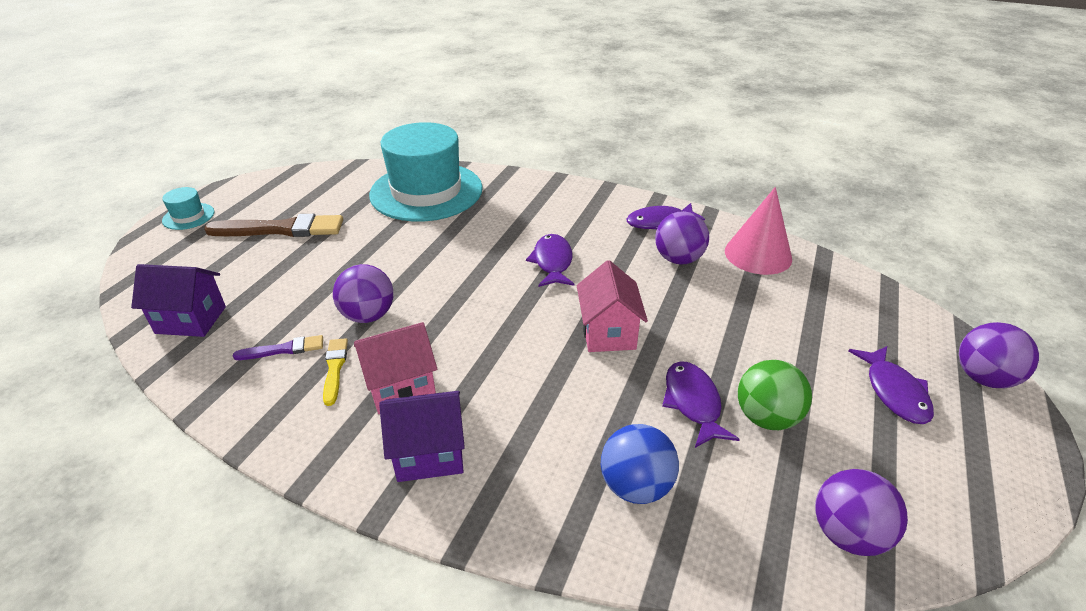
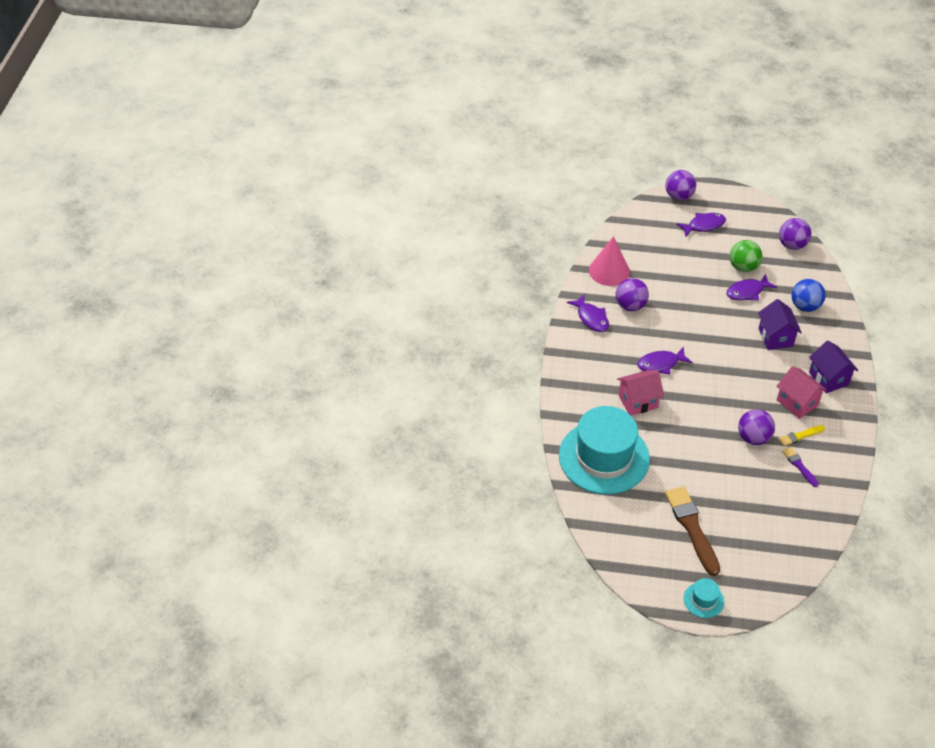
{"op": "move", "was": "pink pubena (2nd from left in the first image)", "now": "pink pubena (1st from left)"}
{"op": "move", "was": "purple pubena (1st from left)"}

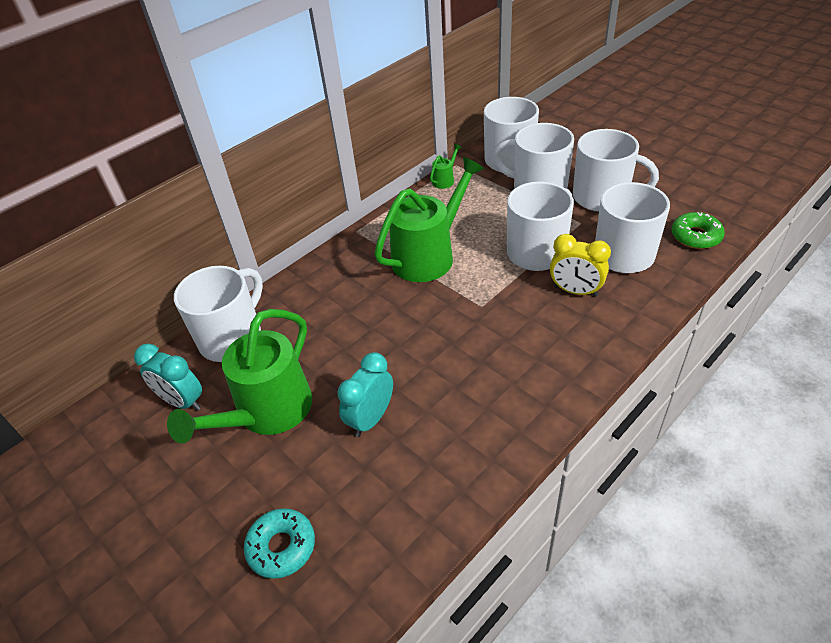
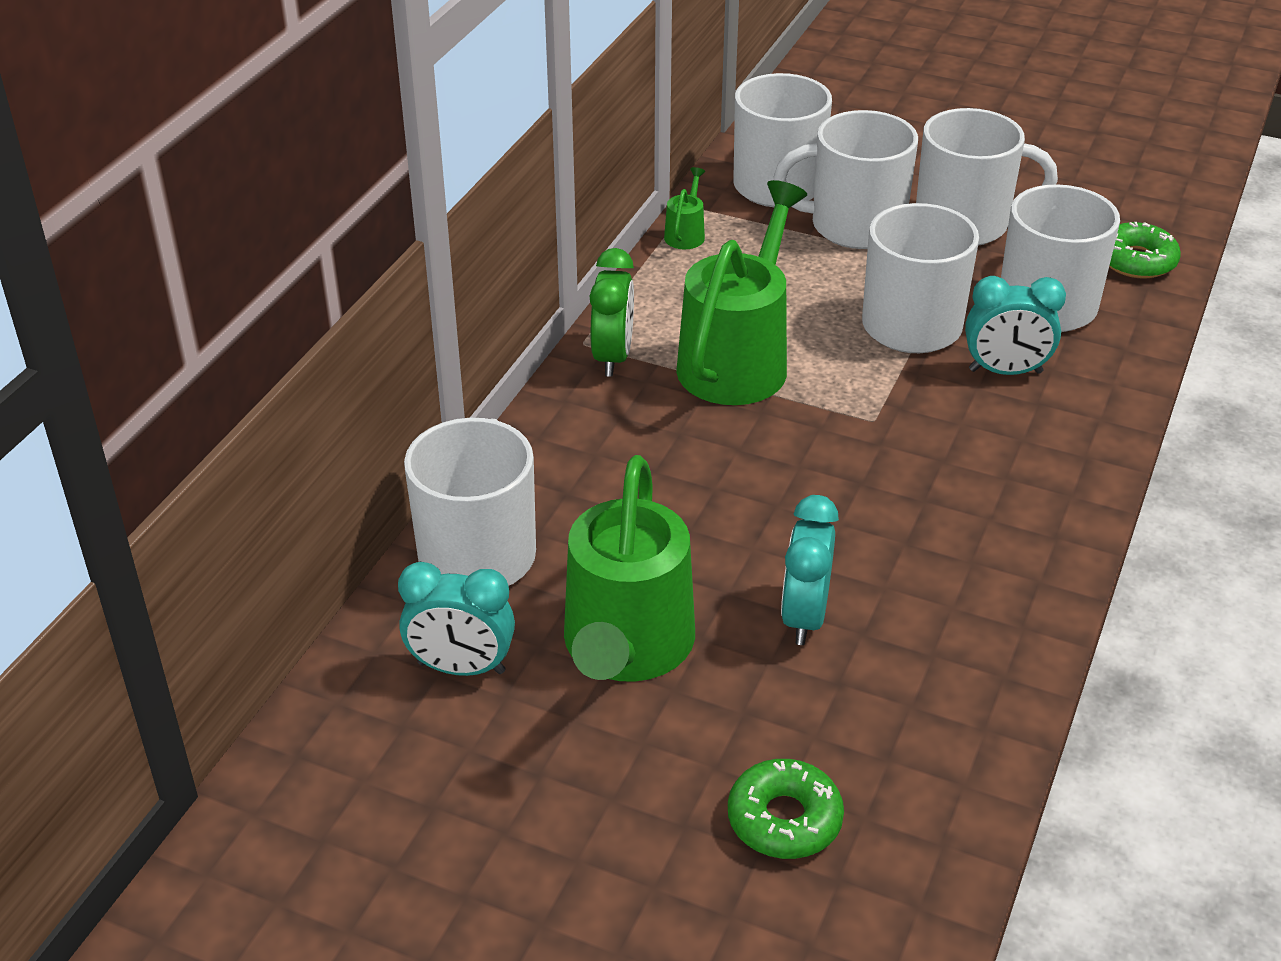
{"op": "recolor", "was": "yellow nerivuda", "now": "turquoise nerivuda (3rd from left)"}
{"op": "recolor", "was": "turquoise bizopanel", "now": "green bizopanel (1st from left)"}
{"op": "insert", "now": "green nerivuda"}

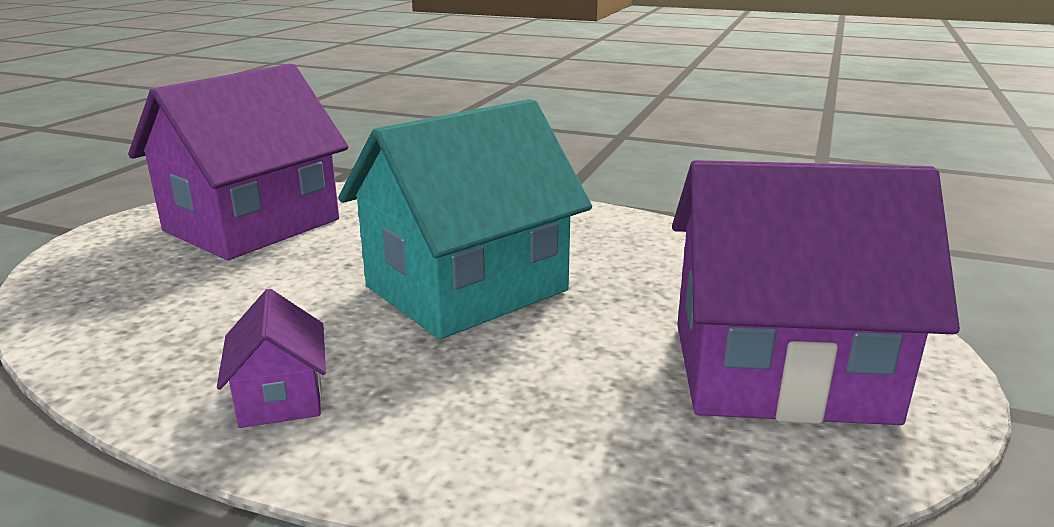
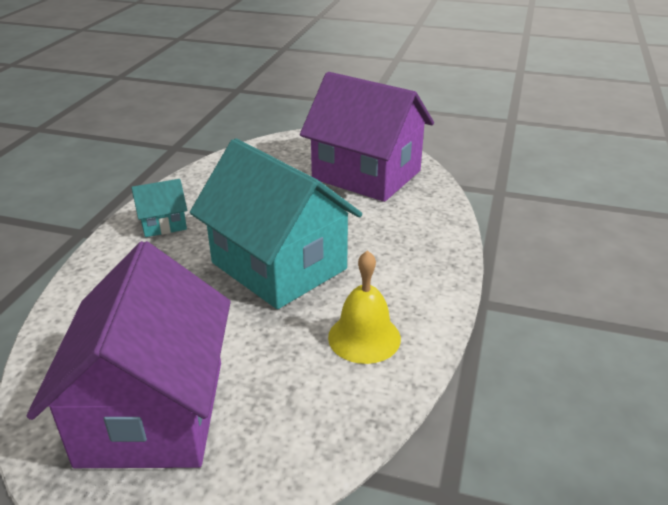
{"op": "recolor", "was": "purple pubena (2nd from left)", "now": "turquoise pubena (1st from left)"}
{"op": "insert", "now": "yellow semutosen"}

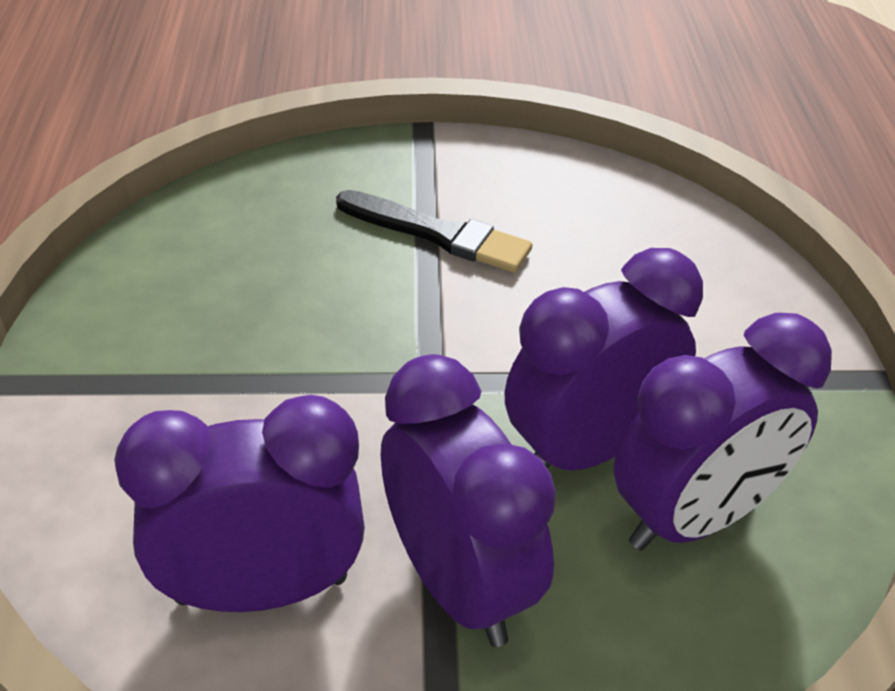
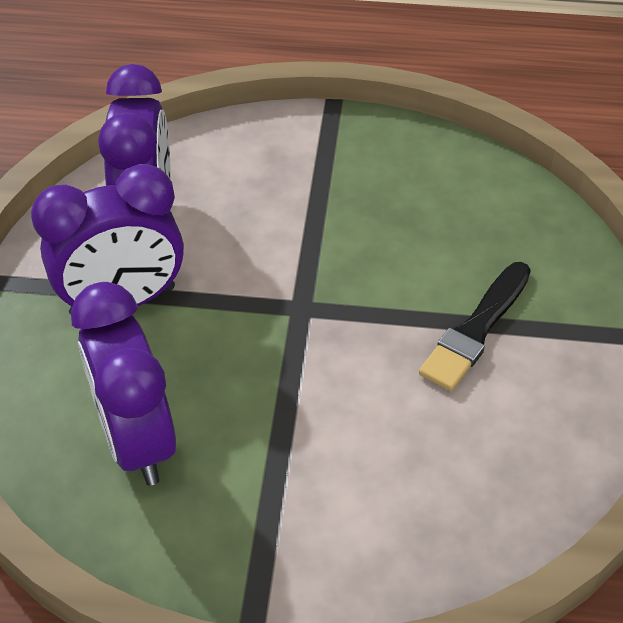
{"op": "delete", "was": "purple nerivuda (3rd from left)"}

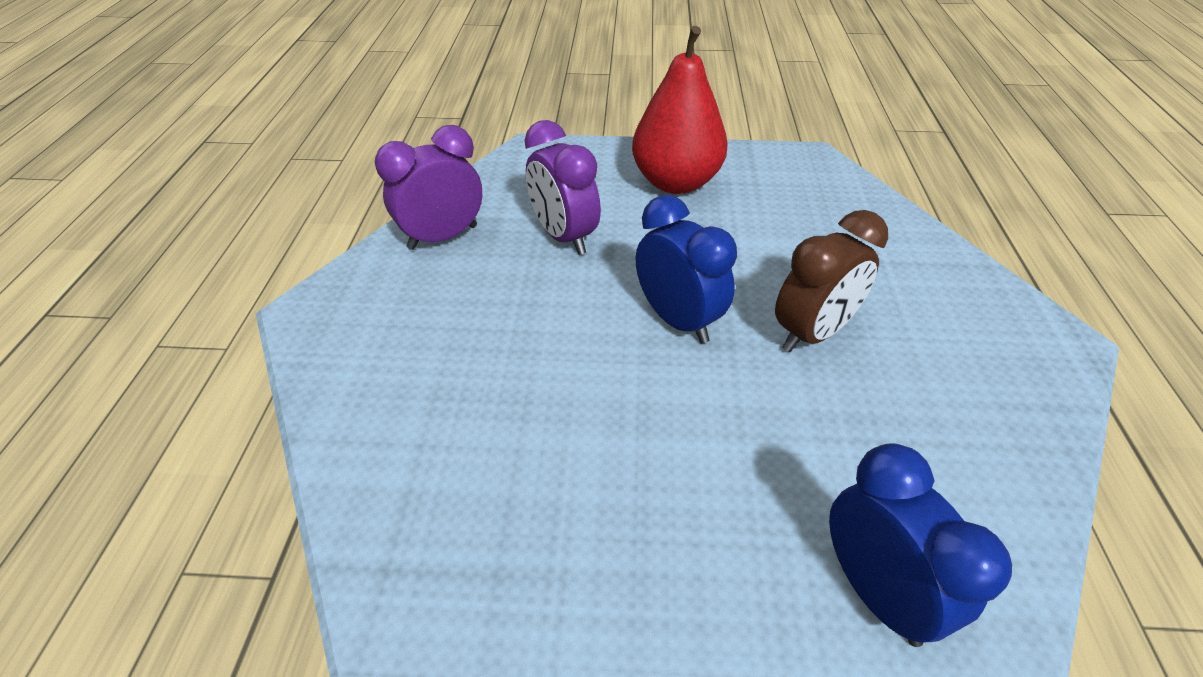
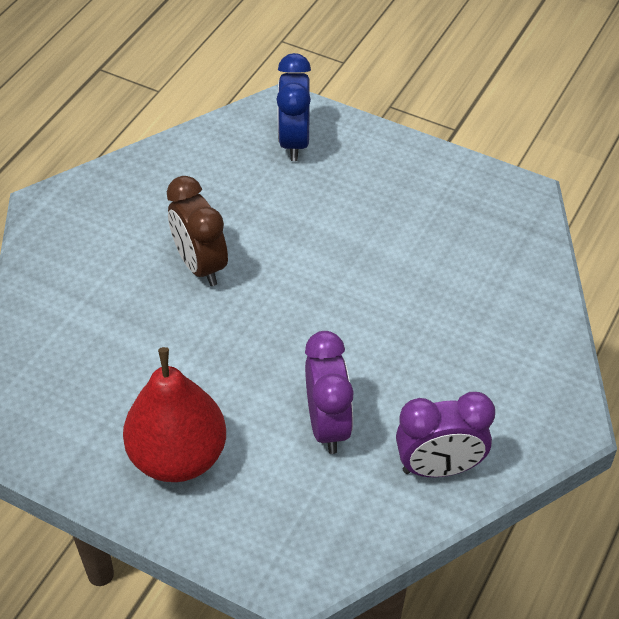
{"op": "delete", "was": "blue nerivuda (1st from left)"}
{"op": "rotate", "was": "brown nerivuda", "clockwise": -105}

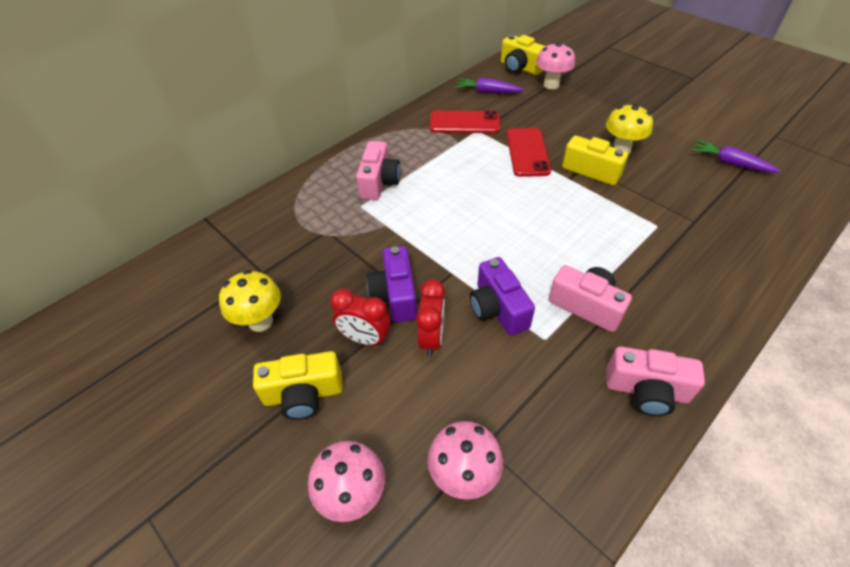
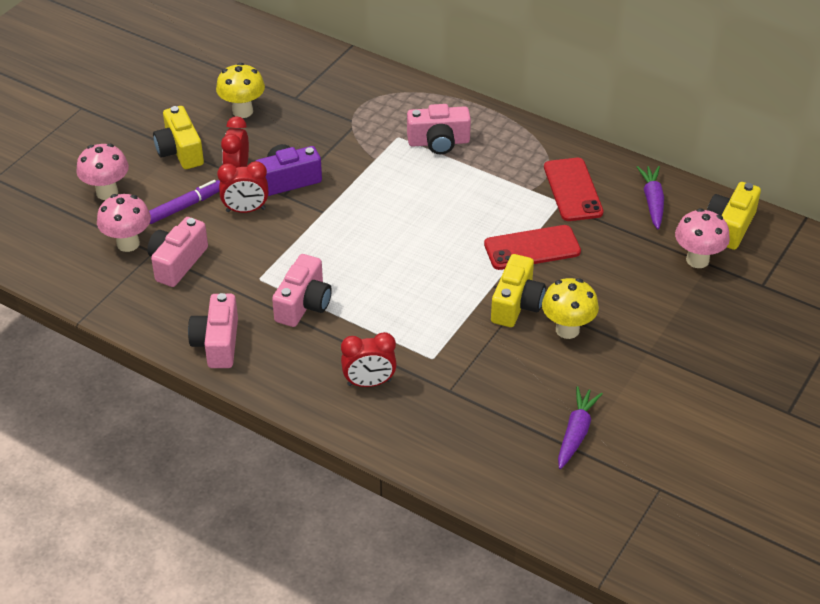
{"op": "delete", "was": "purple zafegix (2nd from left)"}
{"op": "insert", "now": "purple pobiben"}
{"op": "insert", "now": "pink zafegix (1st from left)"}
{"op": "insert", "now": "red nerivuda (3rd from left)"}

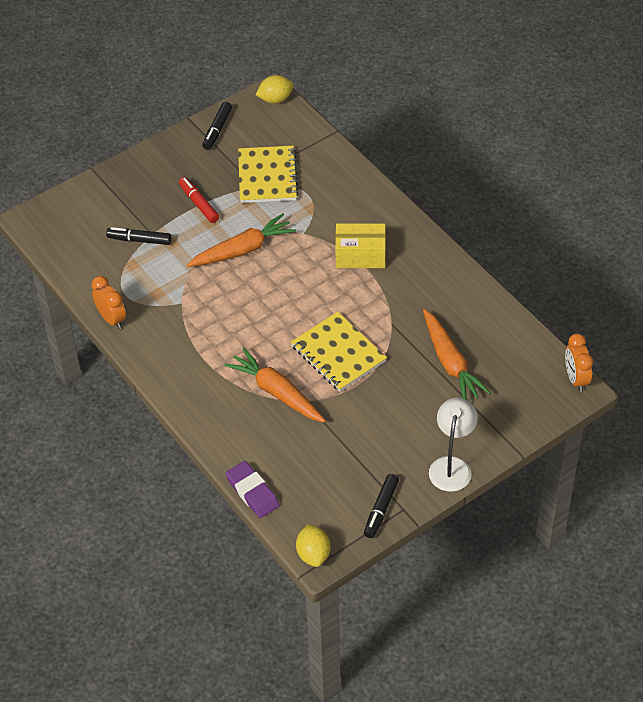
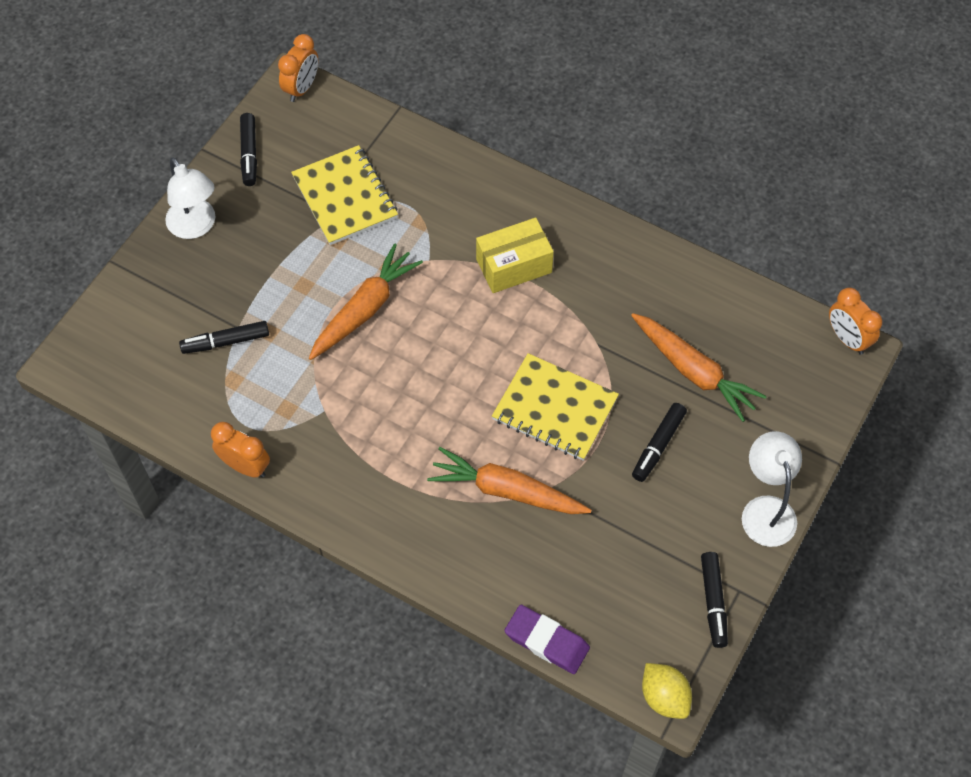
{"op": "replace", "was": "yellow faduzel (1st from left)", "now": "orange nerivuda (2nd from left)"}
{"op": "delete", "was": "red pobiben"}
{"op": "insert", "now": "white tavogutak (1st from left)"}
{"op": "insert", "now": "black pobiben (3rd from left)"}

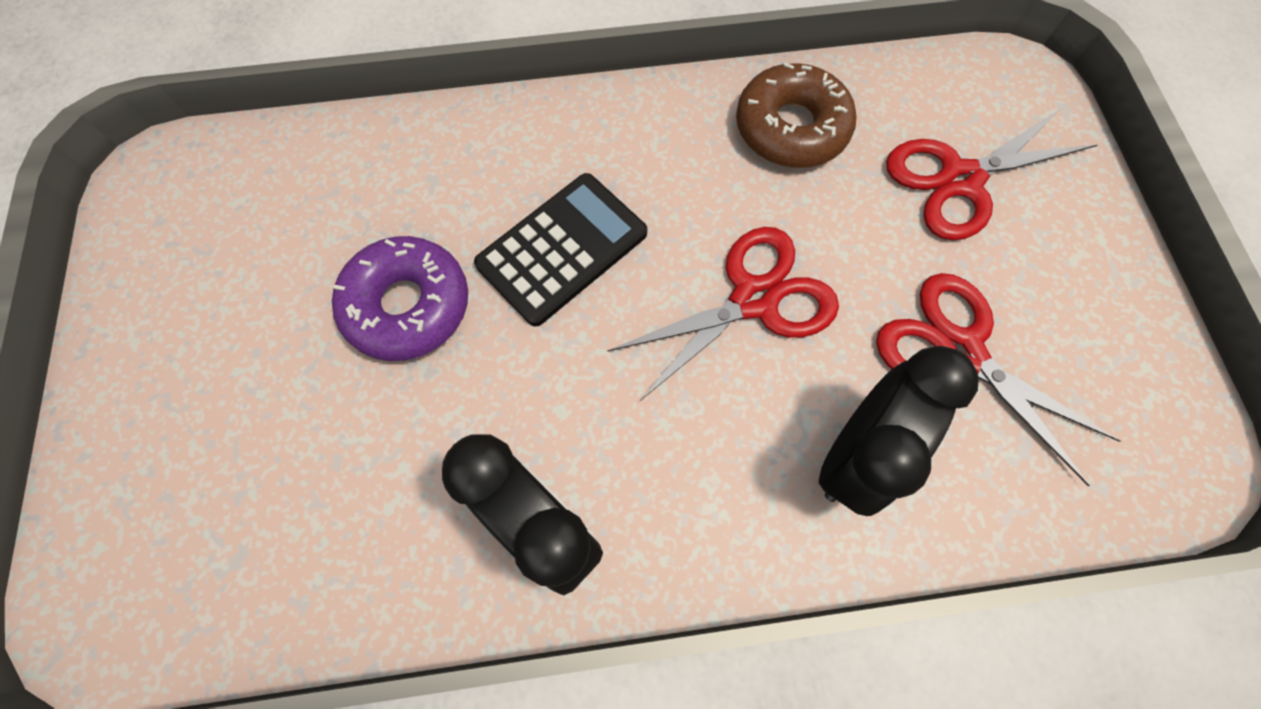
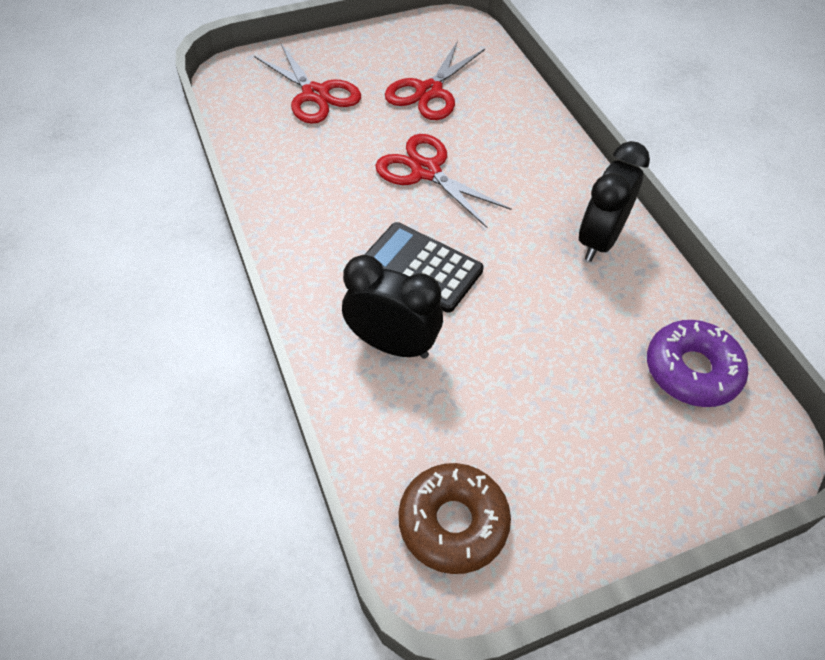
{"op": "move", "was": "brown bizopanel"}
{"op": "move", "was": "purple bizopanel"}
{"op": "move", "was": "black nerivuda (2nd from left in the first image)", "now": "black nerivuda (1st from left)"}

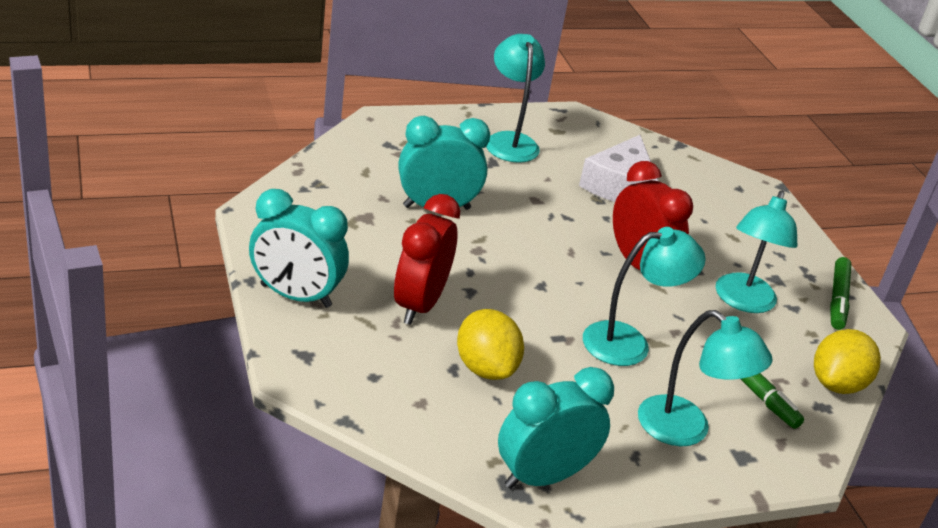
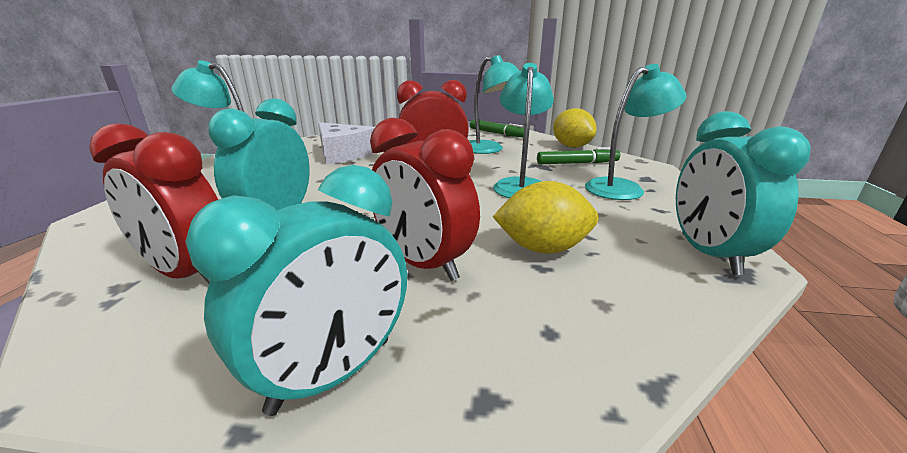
{"op": "insert", "now": "red nerivuda (1st from left)"}

